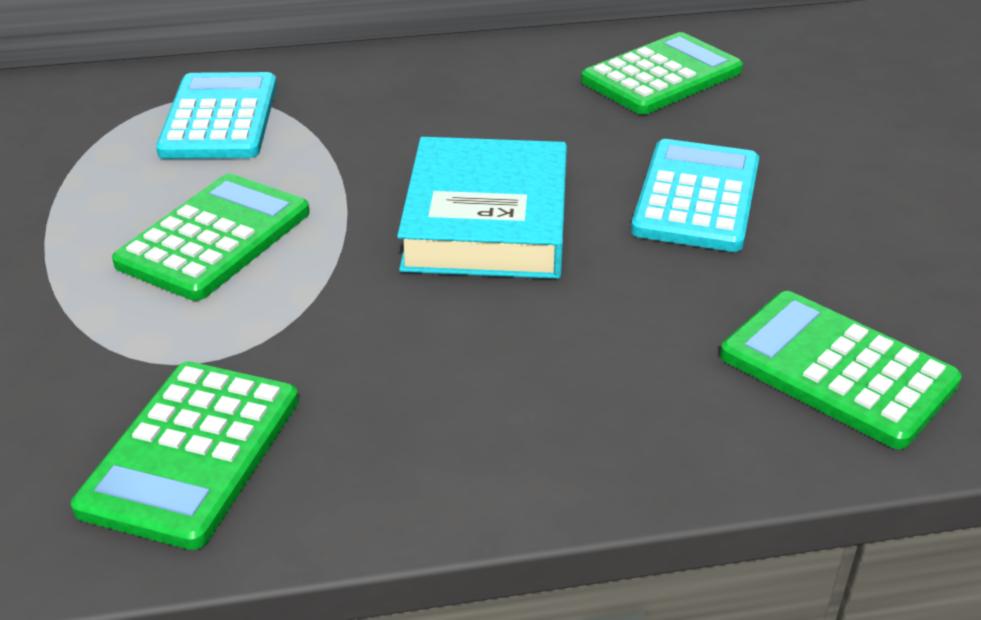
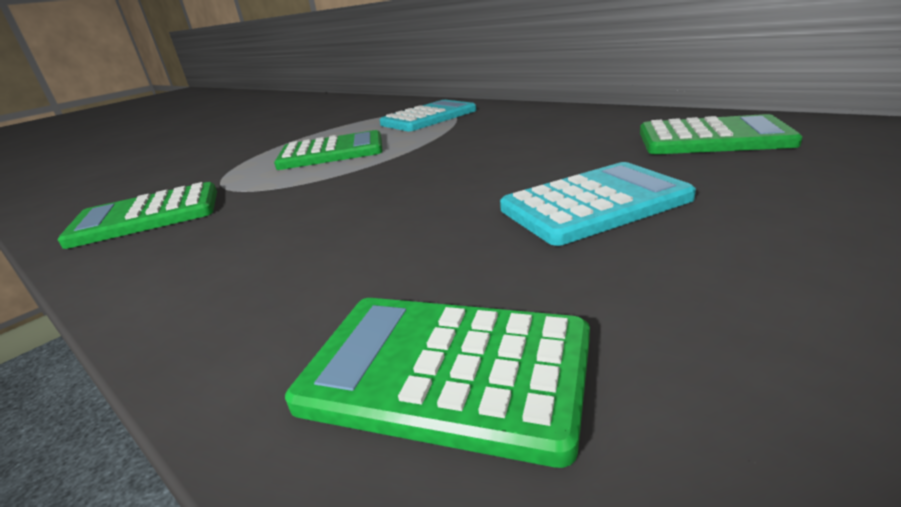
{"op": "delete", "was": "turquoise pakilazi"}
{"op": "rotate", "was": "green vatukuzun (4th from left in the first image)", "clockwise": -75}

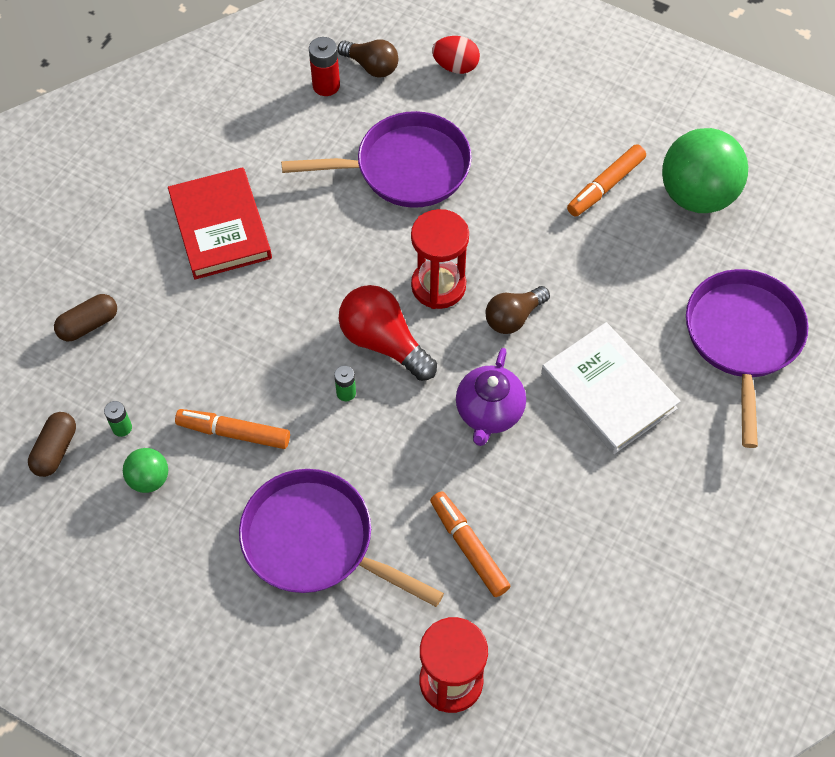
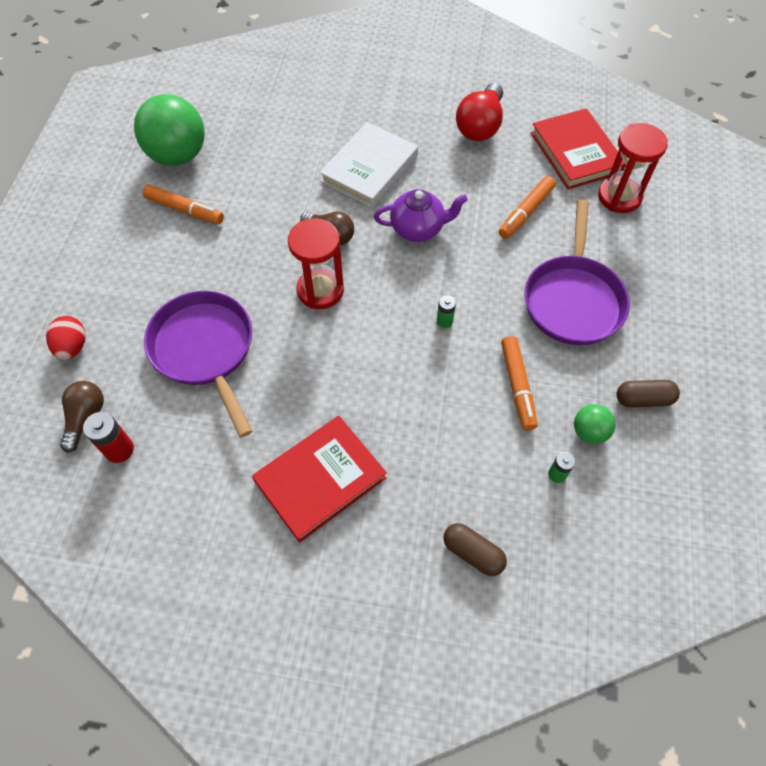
{"op": "delete", "was": "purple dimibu (3rd from left)"}
{"op": "move", "was": "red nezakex"}
{"op": "move", "was": "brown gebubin (1st from left in the first image)", "now": "brown gebubin (2nd from left)"}
{"op": "insert", "now": "red pakilazi (2nd from left)"}

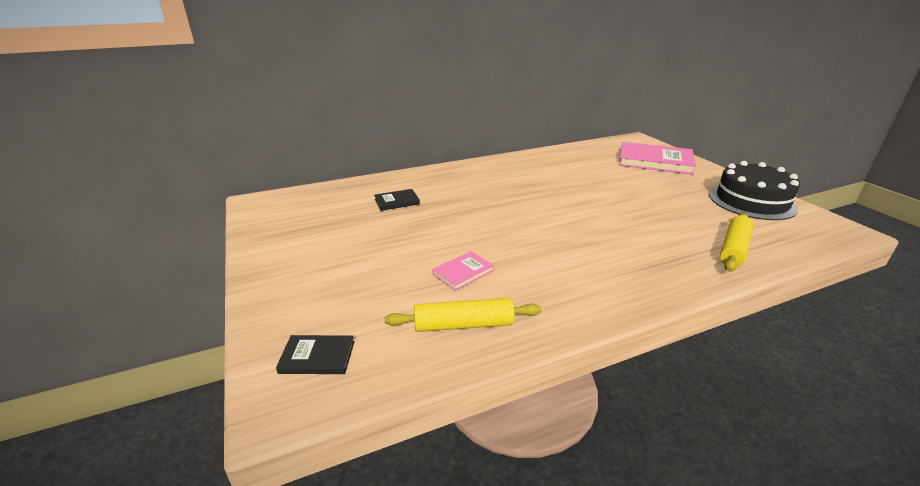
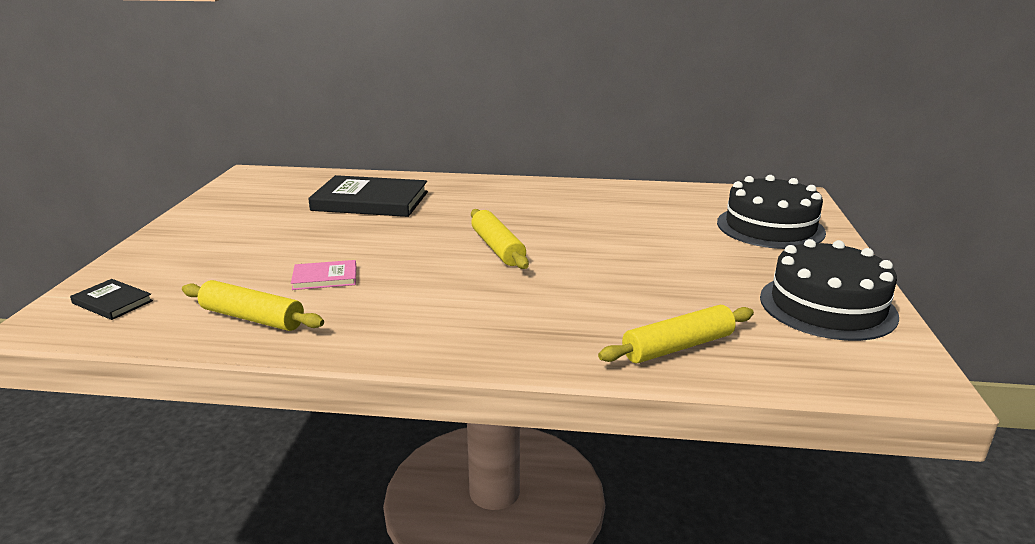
{"op": "replace", "was": "pink pakilazi (2nd from left)", "now": "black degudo (1st from left)"}
{"op": "resize", "was": "black pakilazi (2nd from left)", "ratio": 2.06}
{"op": "insert", "now": "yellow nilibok (2nd from left)"}

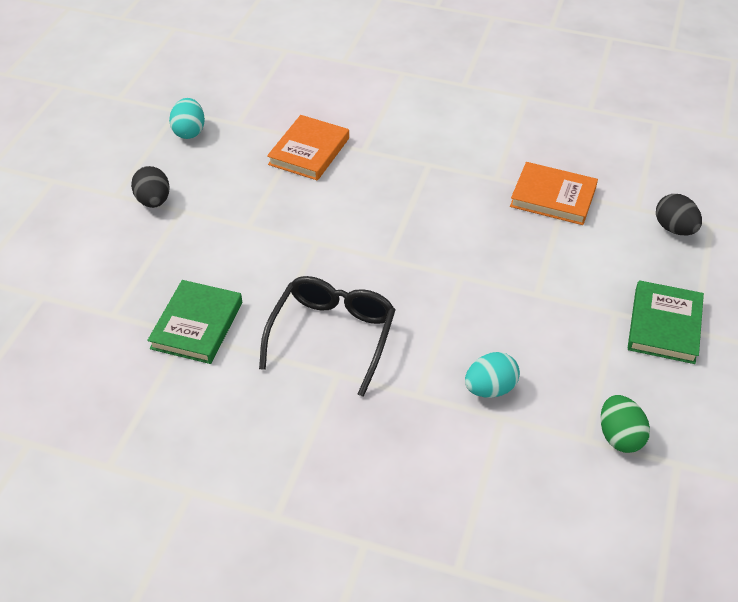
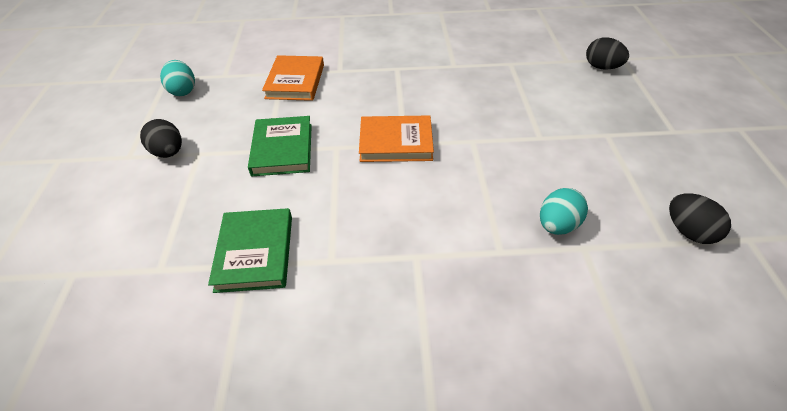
{"op": "move", "was": "orange pakilazi (2nd from left)"}
{"op": "delete", "was": "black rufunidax"}
{"op": "move", "was": "green pakilazi (2nd from left)"}
{"op": "recolor", "was": "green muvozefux", "now": "black muvozefux (3rd from left)"}

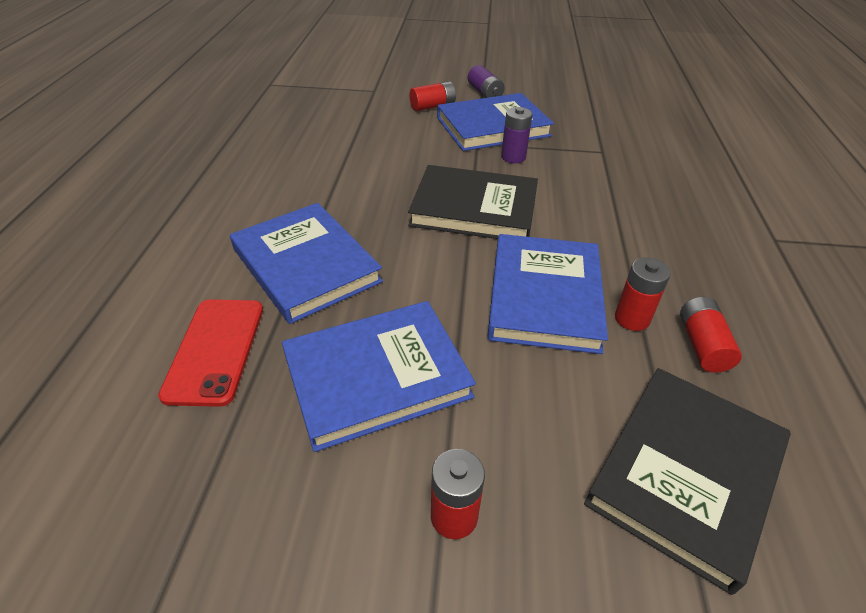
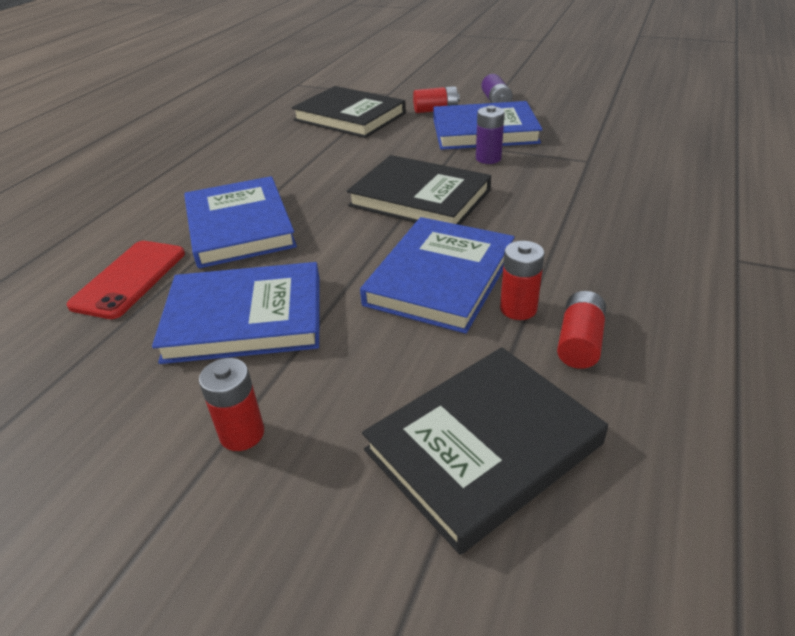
{"op": "insert", "now": "black pakilazi (1st from left)"}

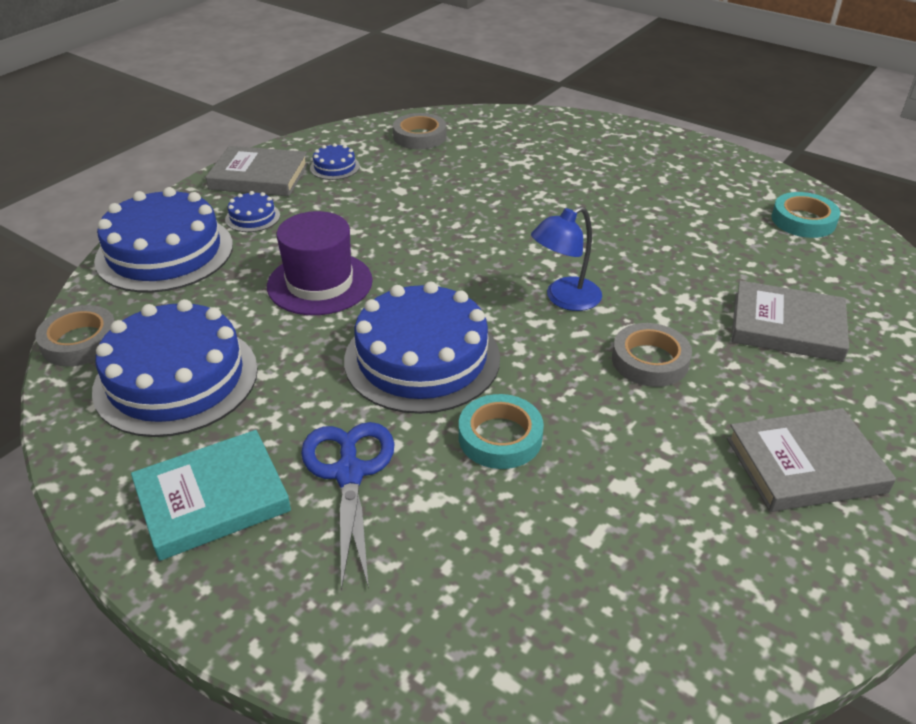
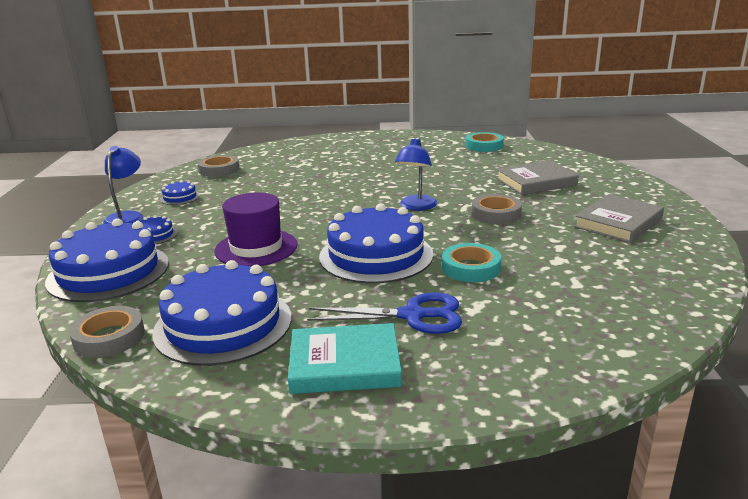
{"op": "replace", "was": "grey pakilazi (1st from left)", "now": "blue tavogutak (1st from left)"}
{"op": "rotate", "was": "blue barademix", "clockwise": 135}
{"op": "rotate", "was": "turquoise pakilazi", "clockwise": 60}

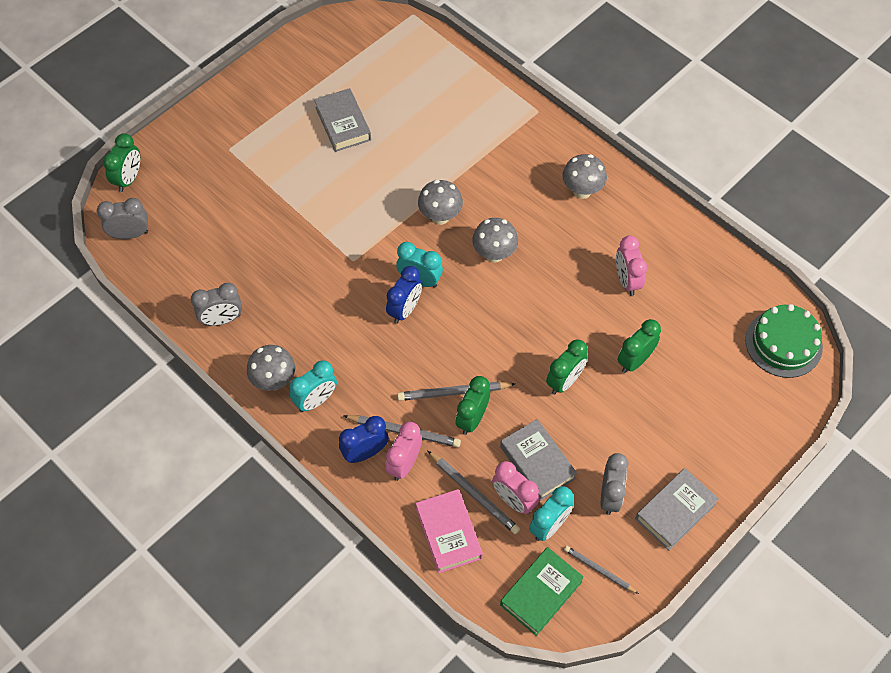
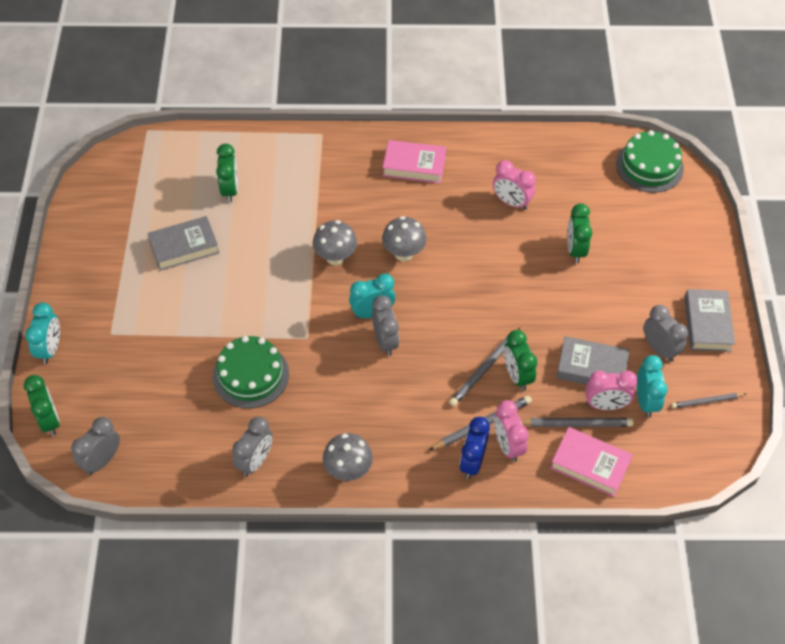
{"op": "rotate", "was": "grey pakilazi (1st from left)", "clockwise": -45}
{"op": "replace", "was": "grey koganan (4th from left)", "now": "pink pakilazi (1st from left)"}
{"op": "recolor", "was": "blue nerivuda (2nd from left)", "now": "grey nerivuda (3rd from left)"}
{"op": "move", "was": "green nerivuda (3rd from left in the first image)", "now": "green nerivuda (2nd from left)"}
{"op": "move", "was": "turquoise nerivuda (1st from left)"}
{"op": "delete", "was": "green pakilazi"}
{"op": "insert", "now": "green degudo (1st from left)"}

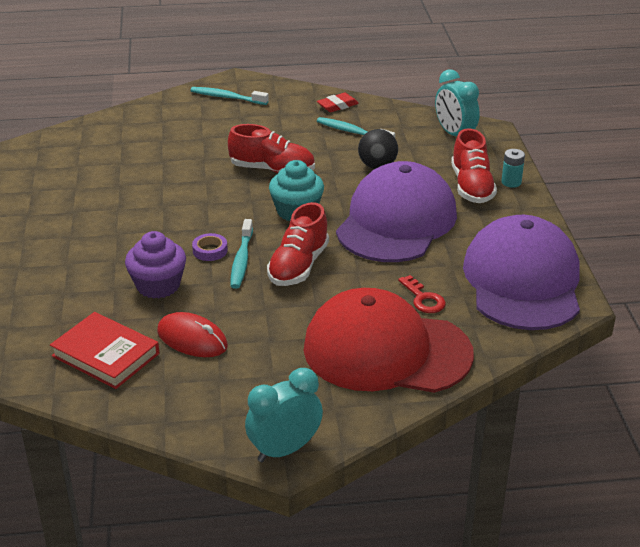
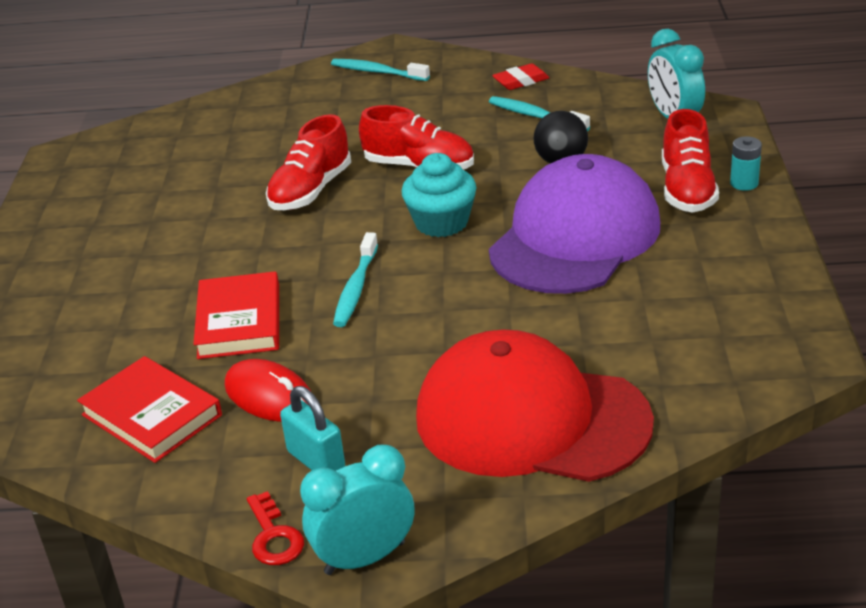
{"op": "move", "was": "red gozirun (2nd from left in the first image)", "now": "red gozirun (1st from left)"}
{"op": "delete", "was": "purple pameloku (2nd from left)"}
{"op": "replace", "was": "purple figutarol", "now": "red pakilazi (2nd from left)"}
{"op": "delete", "was": "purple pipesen"}
{"op": "move", "was": "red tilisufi"}
{"op": "insert", "now": "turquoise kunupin"}

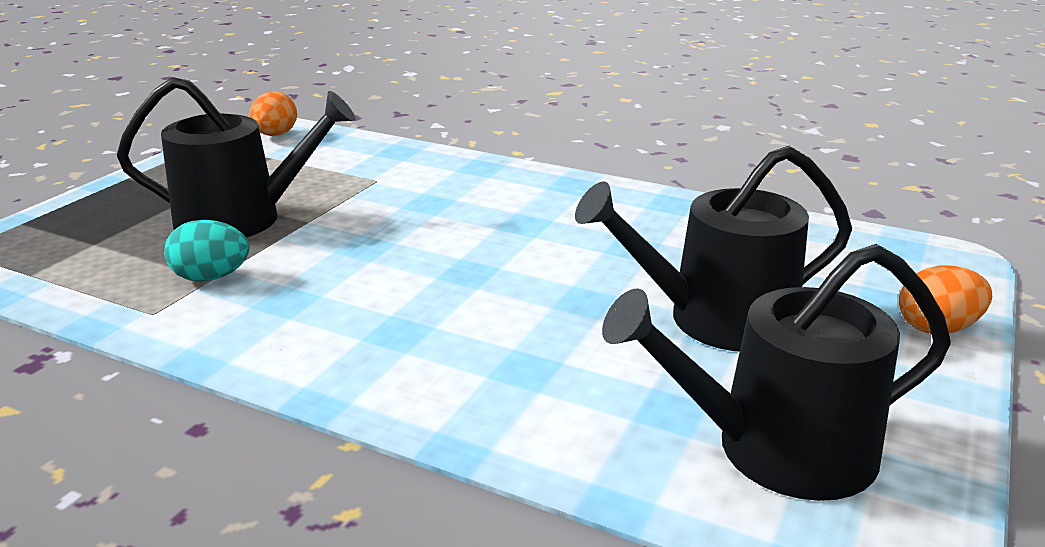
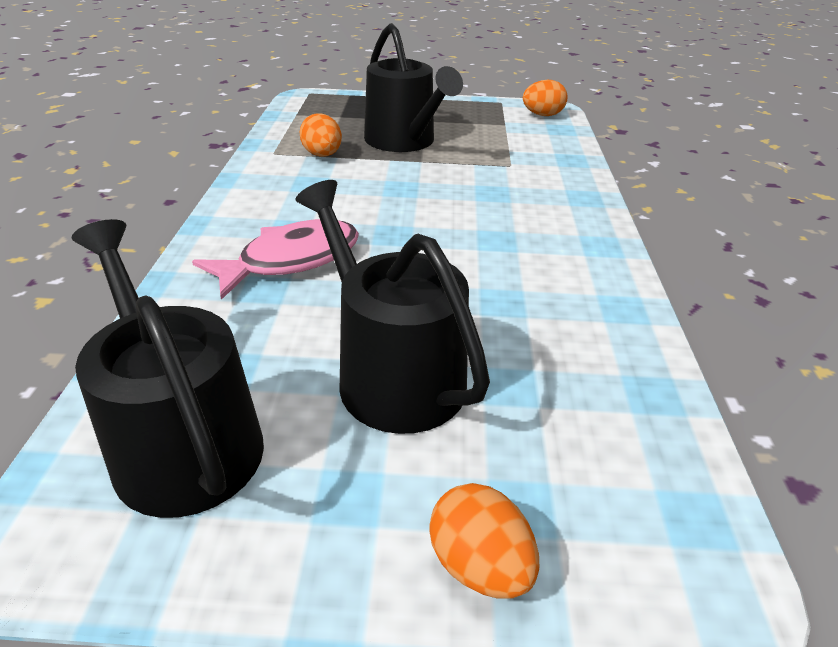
{"op": "recolor", "was": "turquoise muvozefux", "now": "orange muvozefux (1st from left)"}
{"op": "insert", "now": "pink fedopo"}

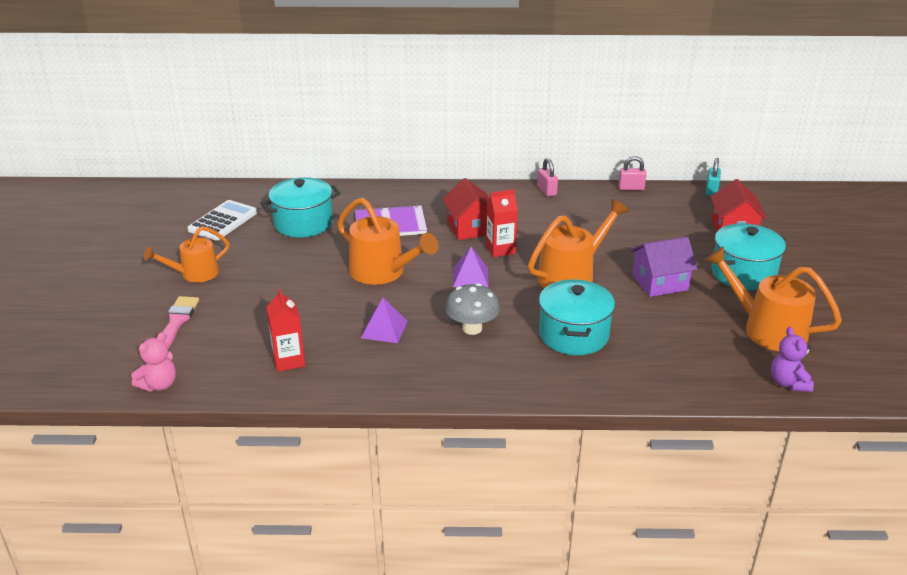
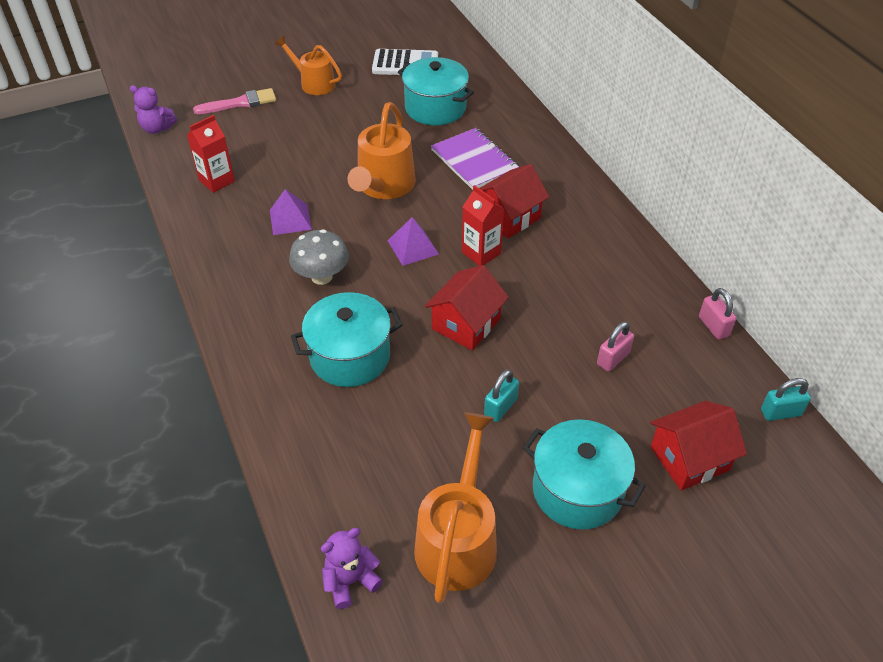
{"op": "move", "was": "pink kunupin (1st from left)"}
{"op": "replace", "was": "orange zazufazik (3rd from left)", "now": "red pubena (1st from left)"}
{"op": "replace", "was": "purple pubena", "now": "turquoise kunupin (1st from left)"}
{"op": "recolor", "was": "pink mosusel", "now": "purple mosusel (1st from left)"}

